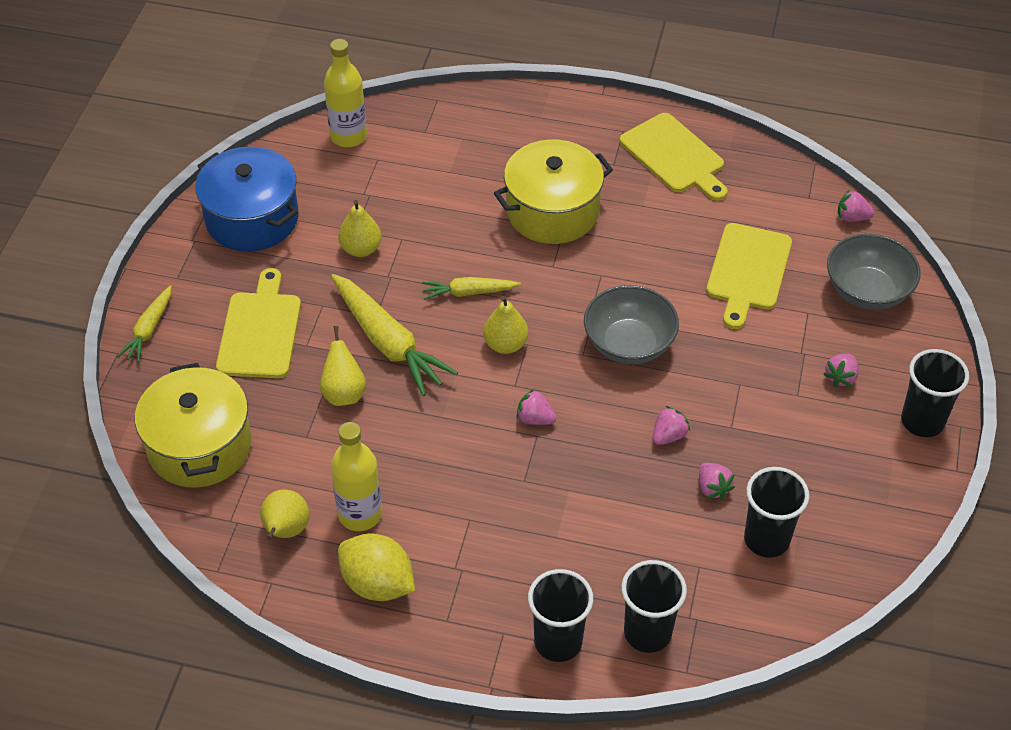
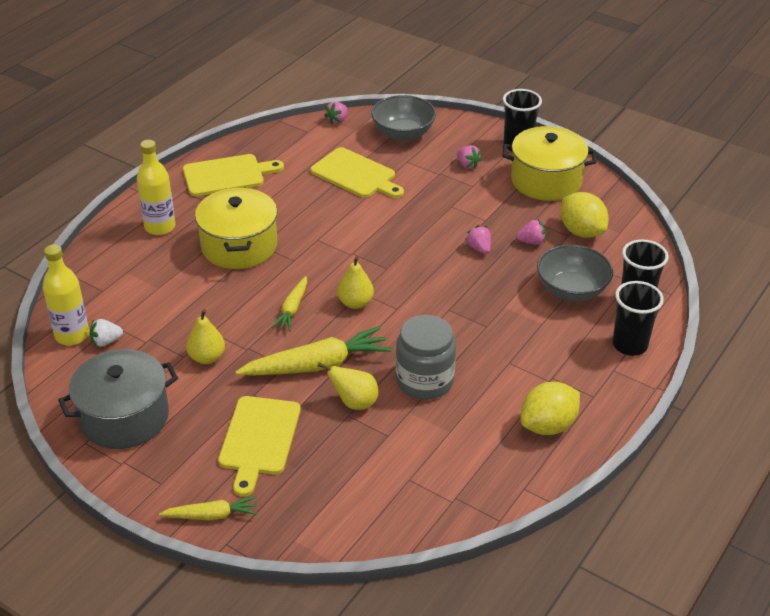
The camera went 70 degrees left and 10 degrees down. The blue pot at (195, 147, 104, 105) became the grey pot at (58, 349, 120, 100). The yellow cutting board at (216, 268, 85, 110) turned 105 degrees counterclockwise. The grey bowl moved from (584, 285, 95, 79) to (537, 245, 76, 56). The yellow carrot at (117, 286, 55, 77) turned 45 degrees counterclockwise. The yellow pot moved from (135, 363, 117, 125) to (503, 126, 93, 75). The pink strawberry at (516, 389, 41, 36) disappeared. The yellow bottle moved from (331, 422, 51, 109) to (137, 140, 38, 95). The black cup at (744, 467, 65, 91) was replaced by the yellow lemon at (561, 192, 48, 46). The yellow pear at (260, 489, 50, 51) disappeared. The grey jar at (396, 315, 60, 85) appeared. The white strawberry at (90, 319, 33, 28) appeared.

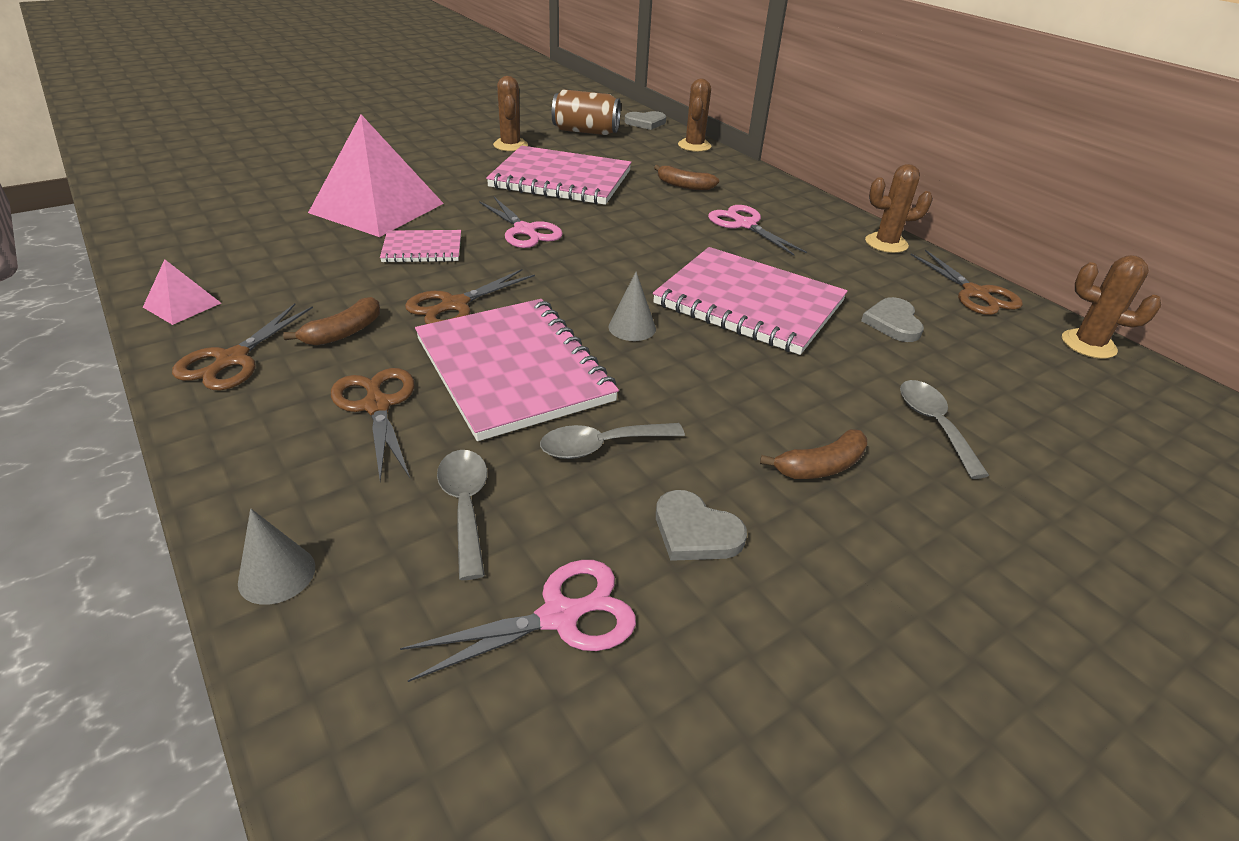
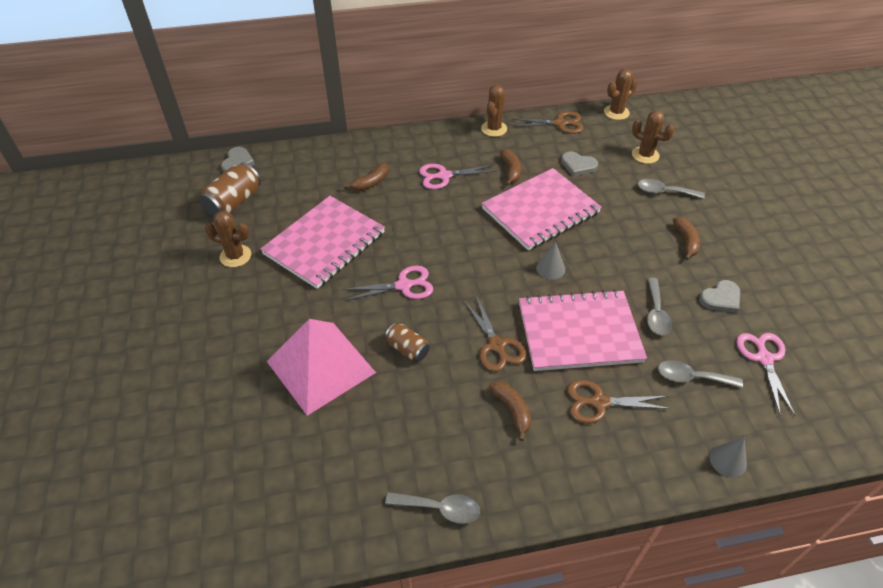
The camera went 65 degrees left and 10 degrees up. The brown cactus moved from (678, 79, 33, 73) to (632, 111, 43, 53). The pink notebook at (380, 230, 81, 33) was replaced by the brown can at (385, 322, 45, 39). The pink pyramid at (143, 259, 78, 66) was replaced by the grey spoon at (385, 492, 95, 32). The brown scissors at (172, 304, 141, 86) disappeared. The brown banana at (500, 149, 21, 37) appeared.

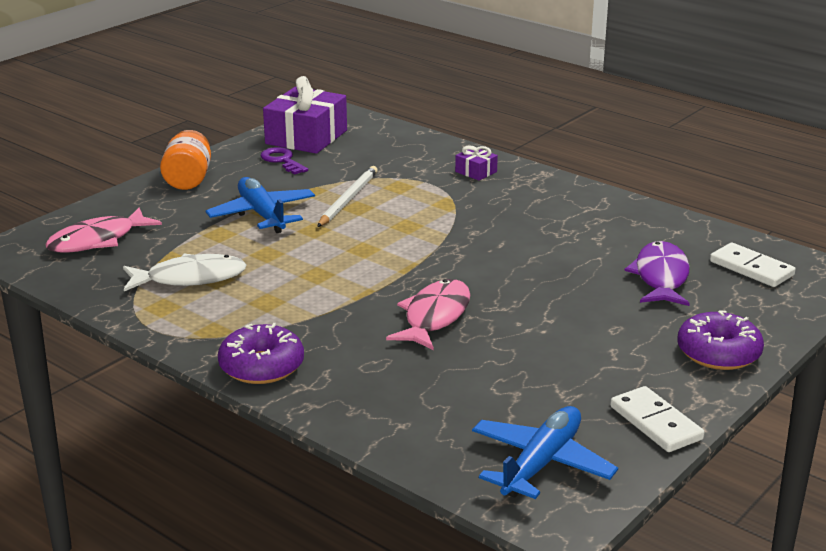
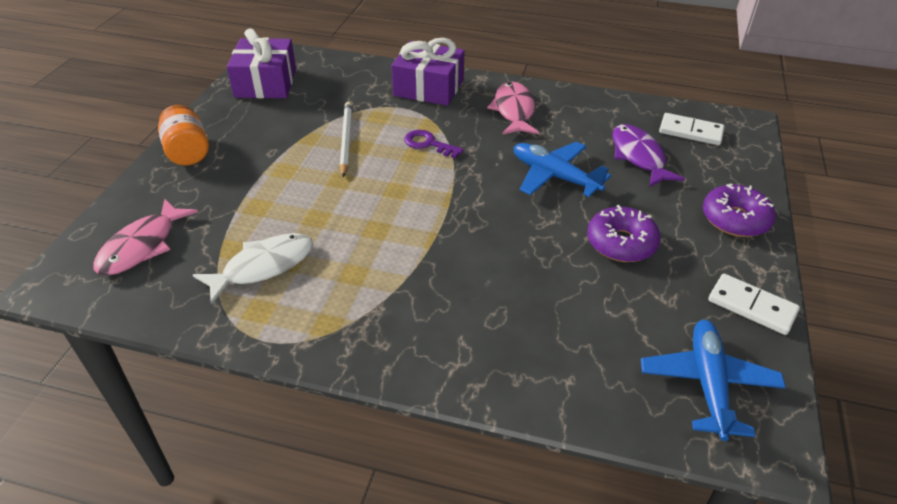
The camera went 25 degrees left and 15 degrees up. The purple gift at (455, 146, 43, 35) changed to 2.20 times the size. The purple key moved from (261, 147, 47, 28) to (404, 130, 59, 28). The blue plane moved from (206, 177, 109, 56) to (514, 142, 97, 55). The pink fish moved from (386, 279, 84, 71) to (487, 81, 52, 54). The purple donut moved from (218, 323, 86, 61) to (587, 205, 74, 57).

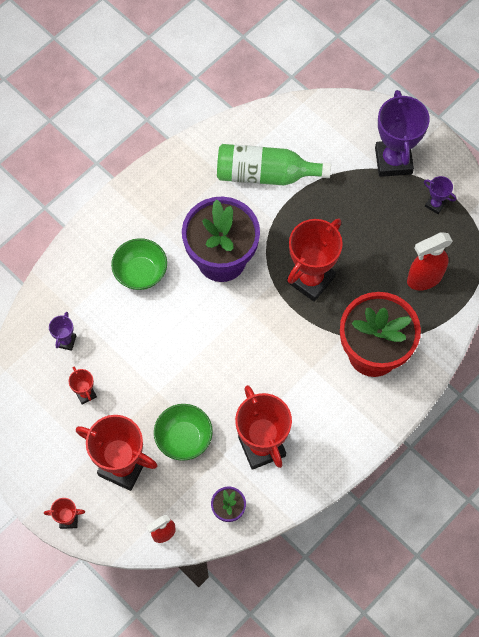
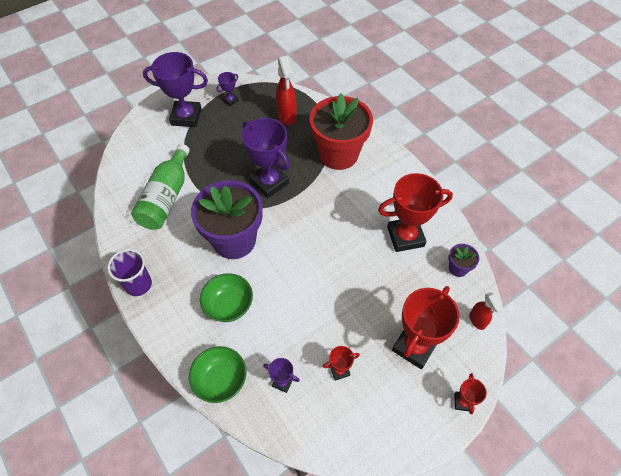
The camera went 80 degrees left and 10 degrees down. The red trophy at (287, 219, 56, 83) became the purple trophy at (242, 118, 48, 80). The green bowl moved from (154, 404, 59, 57) to (189, 346, 57, 57). The purple cup at (107, 249, 45, 47) appeared.

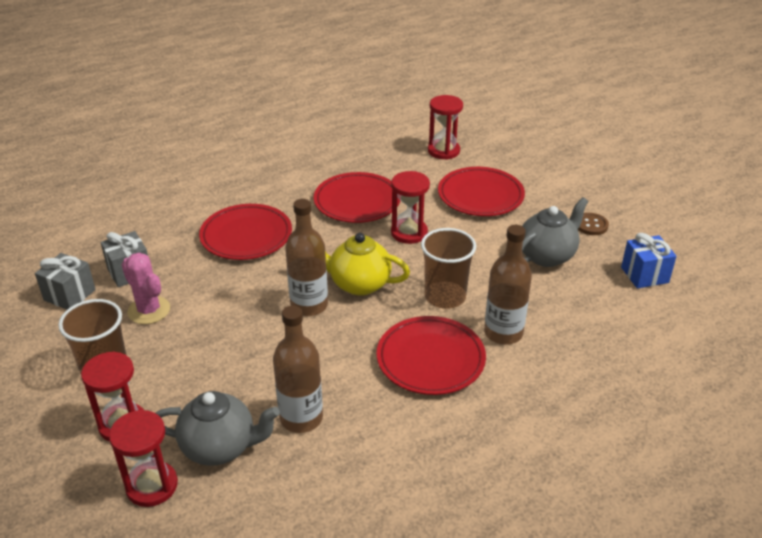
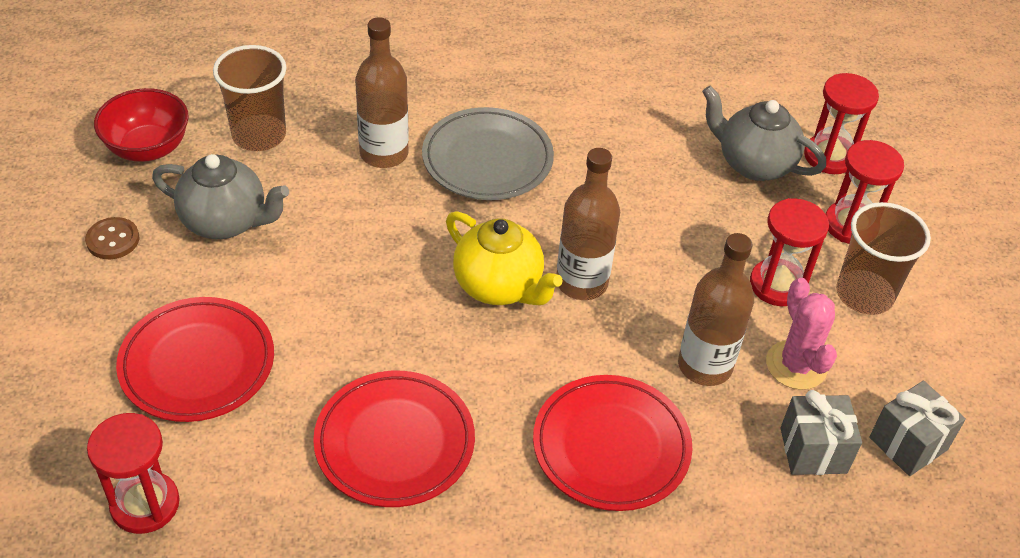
The camera went 155 degrees left and 10 degrees up. The red hourglass moved from (391, 171, 39, 73) to (750, 198, 79, 108). The grey teapot at (522, 197, 66, 70) turned 150 degrees counterclockwise. The brown cup moved from (421, 228, 55, 81) to (213, 45, 73, 106). The blue gift at (621, 233, 56, 56) was replaced by the red bowl at (94, 88, 95, 74). The brown bottle moved from (273, 306, 50, 127) to (678, 233, 76, 153). The red plate at (377, 316, 109, 79) became the grey plate at (422, 107, 132, 93).

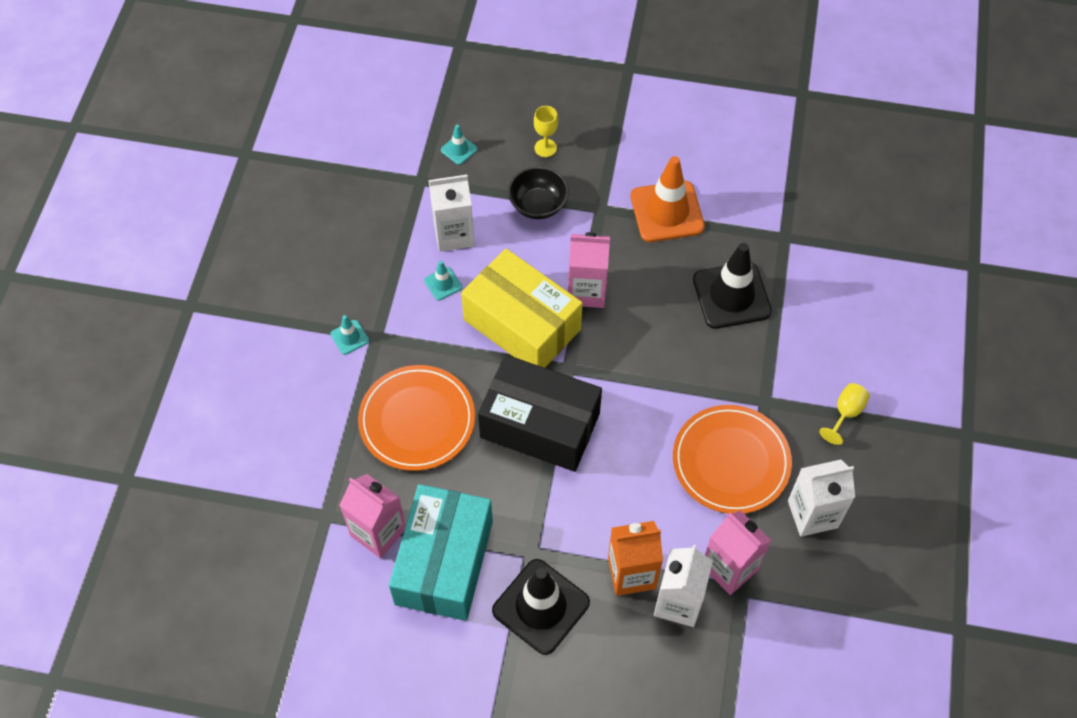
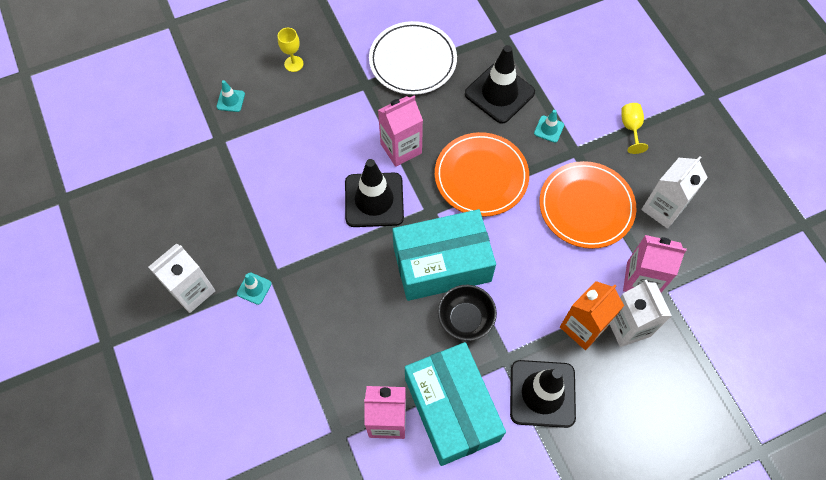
The camera went 35 degrees left and 5 degrees up. The orange traffic cone at (631, 156, 74, 86) was replaced by the white plate at (369, 21, 88, 74). The black bowl moved from (508, 166, 61, 53) to (438, 285, 59, 56). The white carton moved from (429, 175, 45, 77) to (148, 243, 68, 70). The yellow box at (461, 249, 122, 119) was replaced by the black traffic cone at (345, 159, 59, 68). The turquoise traffic cone moved from (424, 261, 38, 39) to (534, 110, 30, 33). The black box at (478, 355, 124, 117) became the turquoise box at (392, 209, 104, 92). The orange plate moved from (358, 365, 117, 106) to (435, 132, 94, 85).

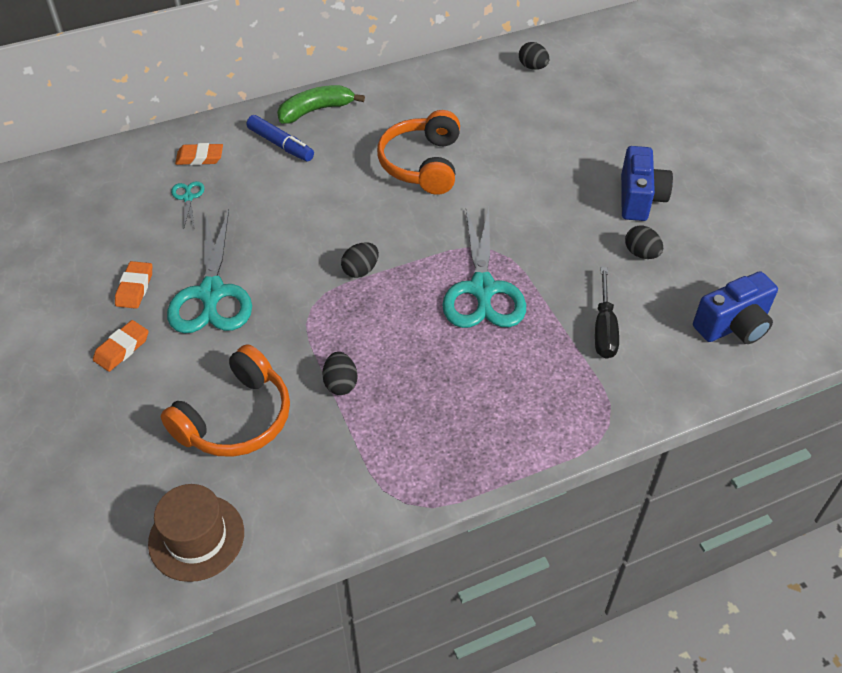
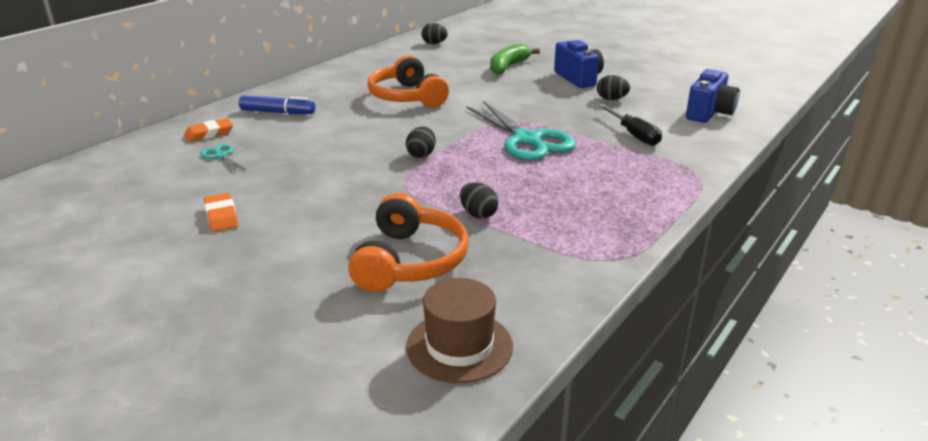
The camera went 30 degrees left and 20 degrees down. The green banana moved from (277, 85, 88, 38) to (490, 44, 50, 31). The turquoise scissors at (167, 209, 85, 125) disappeared. The orange eraser at (93, 320, 56, 52) disappeared.

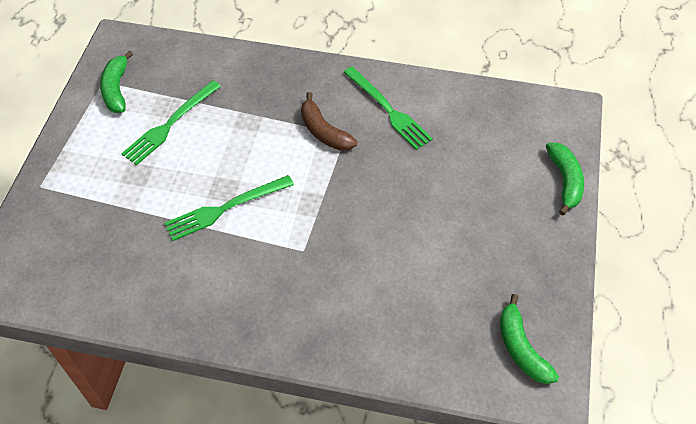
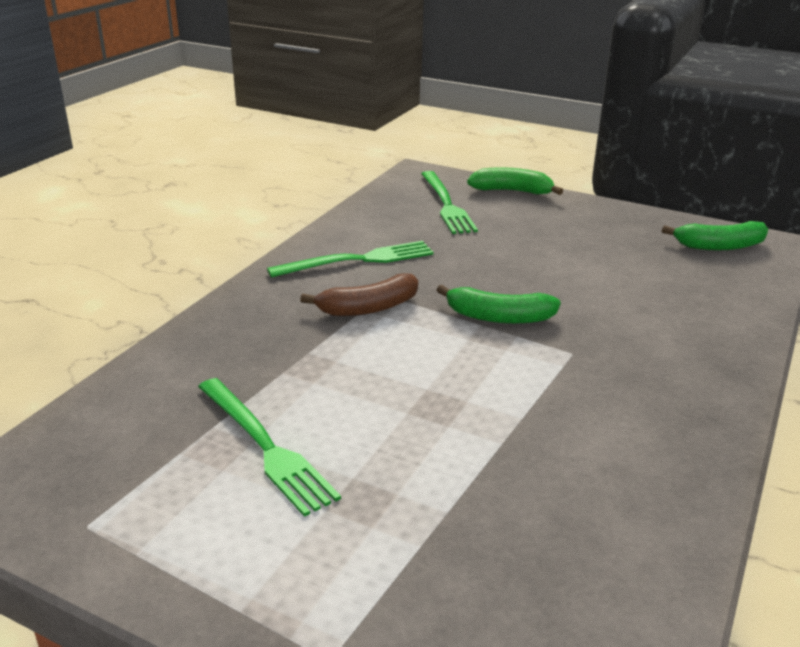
The camera went 75 degrees left and 25 degrees down. The green banana moved from (100, 50, 33, 63) to (437, 285, 124, 39). The green fork moved from (164, 175, 130, 66) to (421, 171, 57, 63).

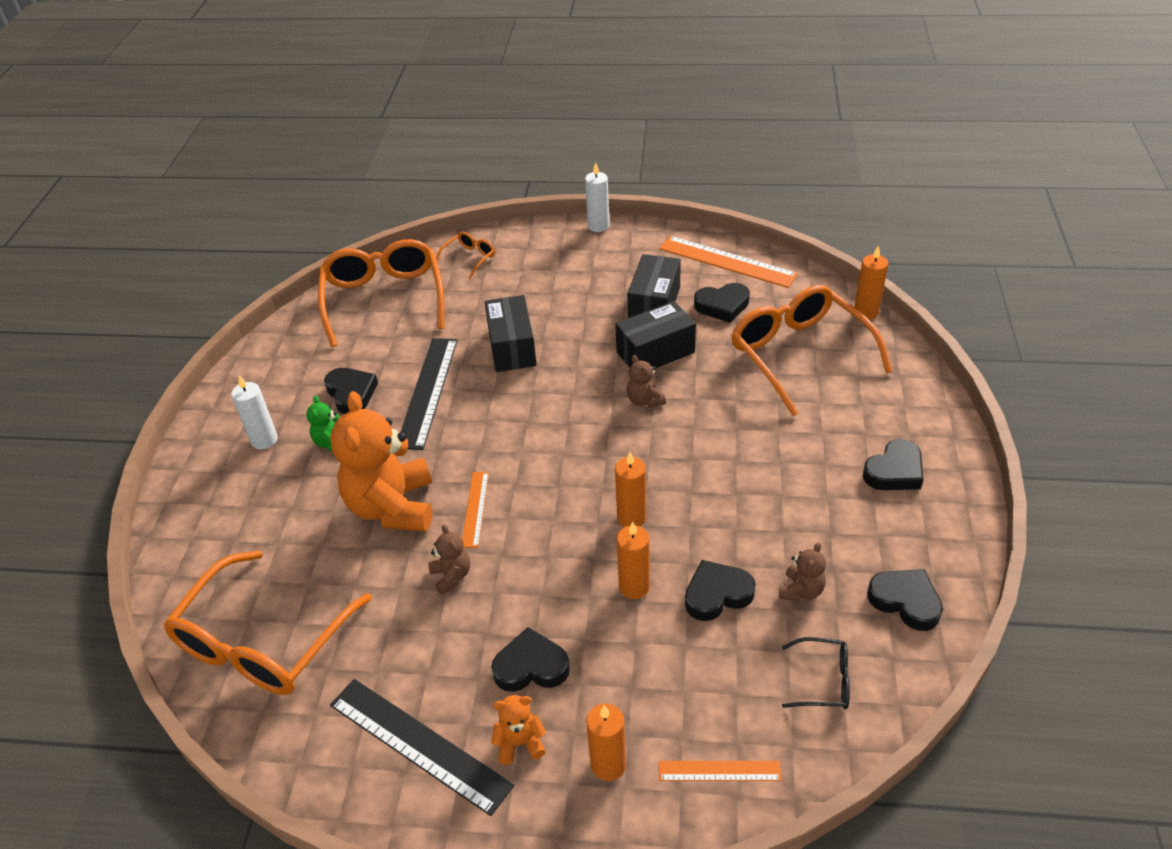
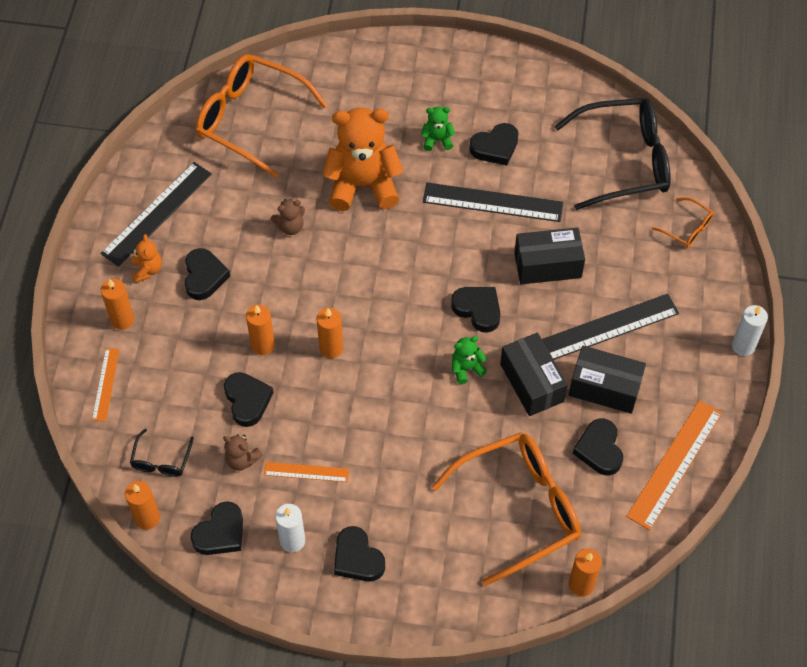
The camera went 90 degrees right and 15 degrees up. The orange glasses at (318, 239, 126, 108) became the black glasses at (555, 98, 116, 112). The brown teddy bear at (627, 355, 39, 53) became the green teddy bear at (452, 336, 35, 48). The white candle moved from (231, 376, 47, 73) to (275, 504, 30, 48). The orange ruler moved from (462, 472, 27, 76) to (264, 462, 85, 20). The black heart at (451, 287, 50, 46) appeared. The black ruler at (542, 294, 137, 66) appeared. The orange candle at (125, 481, 35, 49) appeared.

